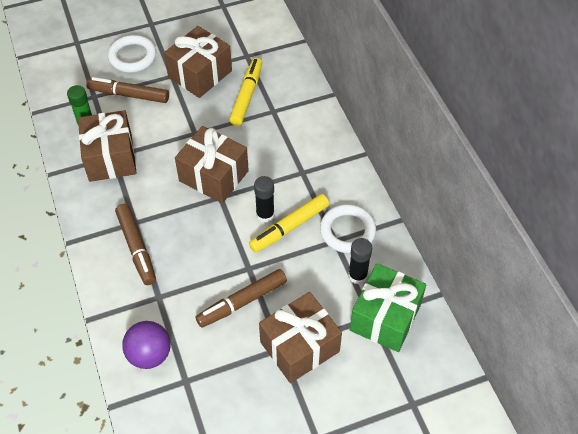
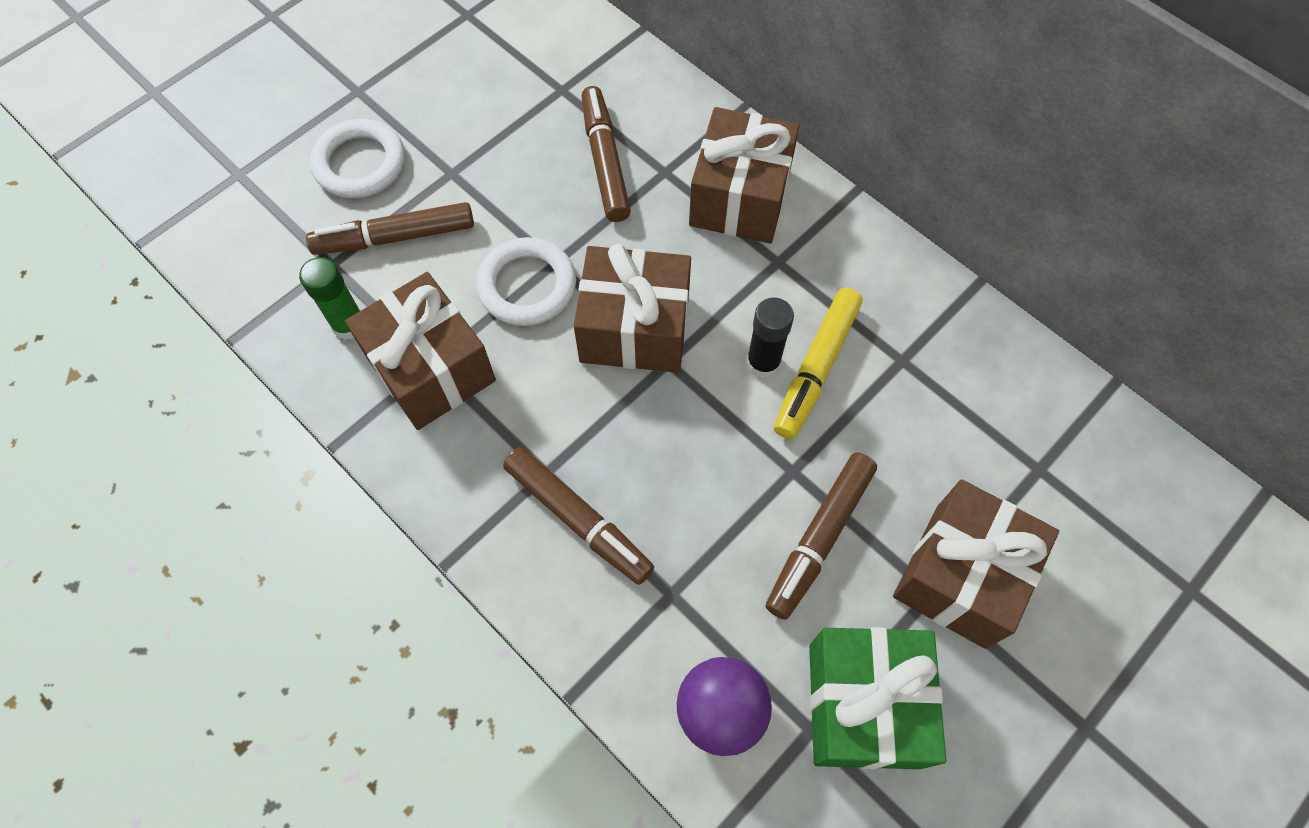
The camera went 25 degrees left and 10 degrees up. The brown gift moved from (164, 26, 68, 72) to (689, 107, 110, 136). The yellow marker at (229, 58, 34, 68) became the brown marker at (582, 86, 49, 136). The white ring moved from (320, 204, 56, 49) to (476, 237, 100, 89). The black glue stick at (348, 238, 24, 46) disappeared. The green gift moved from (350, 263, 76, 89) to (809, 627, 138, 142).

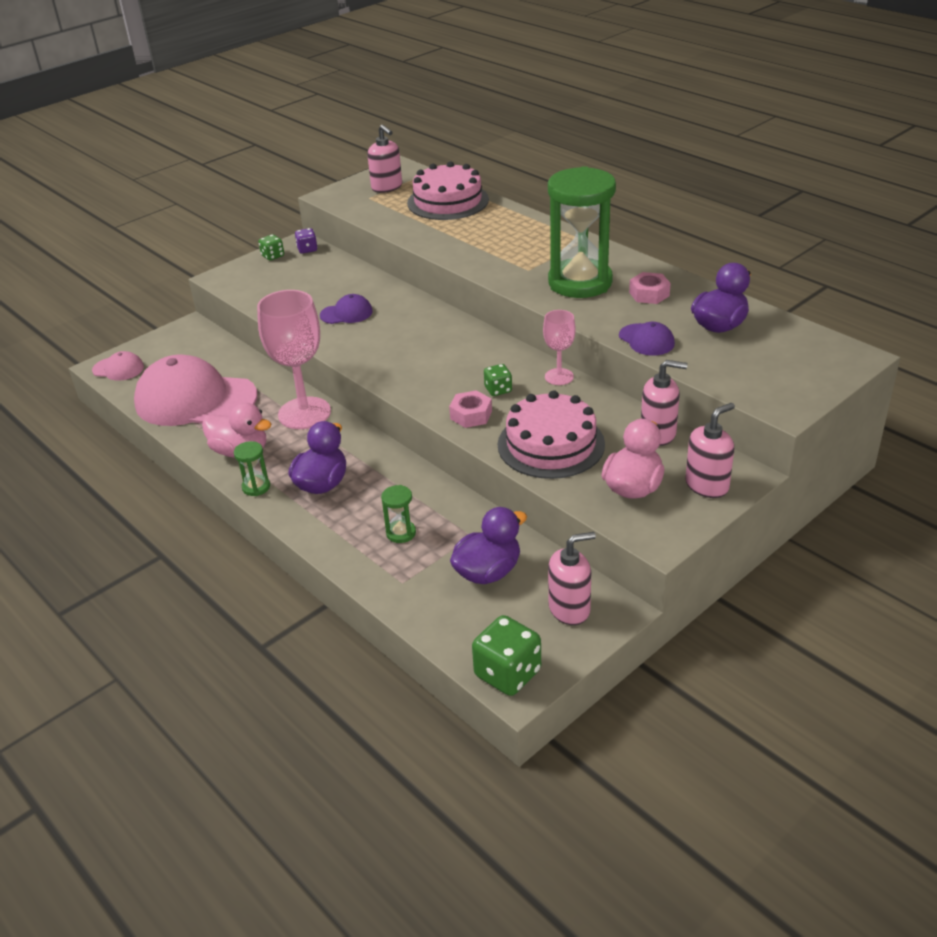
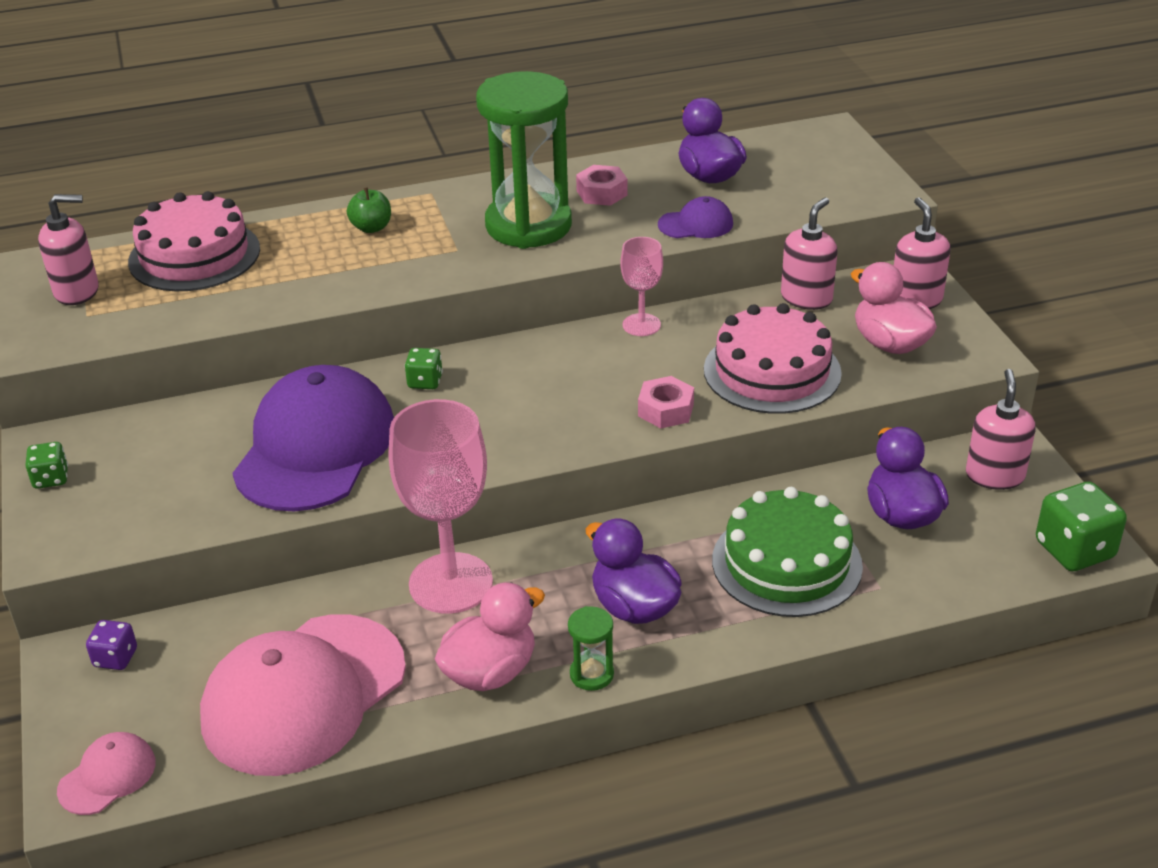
The camera went 65 degrees left and 0 degrees up. The purple dice moved from (295, 228, 23, 26) to (86, 620, 51, 50). The purple cap at (320, 294, 53, 30) changed to 2.28 times the size. The green dice moved from (484, 364, 28, 32) to (405, 348, 38, 41). The green hourglass at (381, 485, 35, 58) was replaced by the green cake at (712, 487, 151, 130). The green apple at (347, 187, 44, 46) appeared.

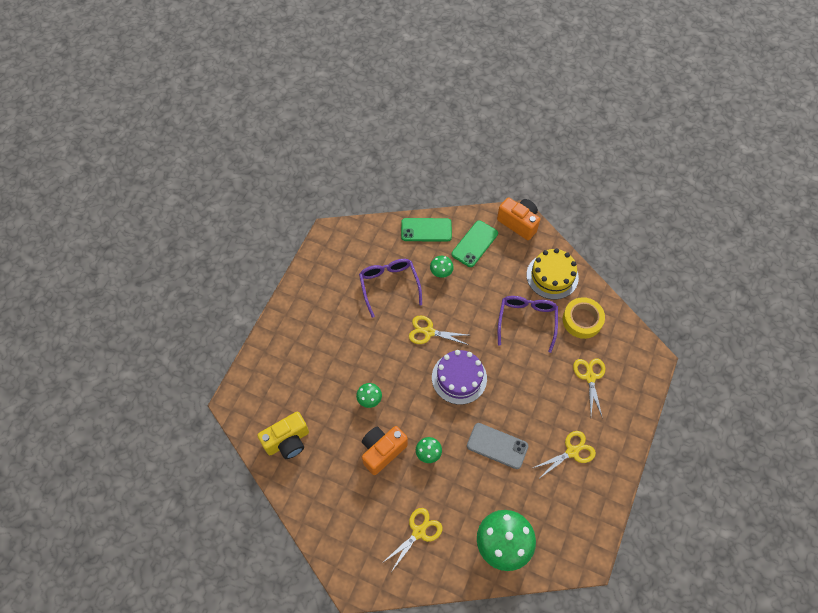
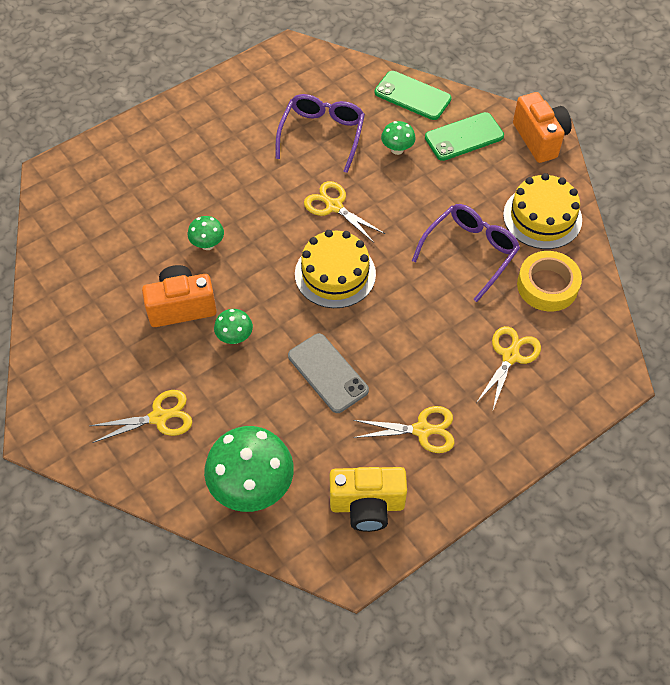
The camera went 30 degrees right and 5 degrees down. The purple cake at (432, 350, 55, 55) became the yellow cake at (295, 230, 81, 78). The yellow camera moved from (257, 412, 52, 47) to (330, 467, 77, 65).

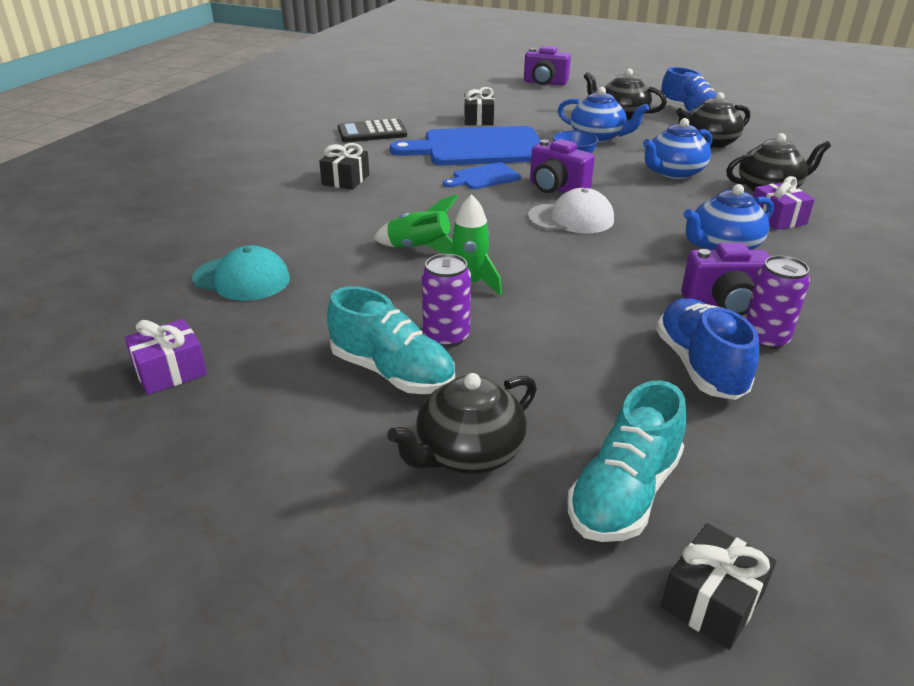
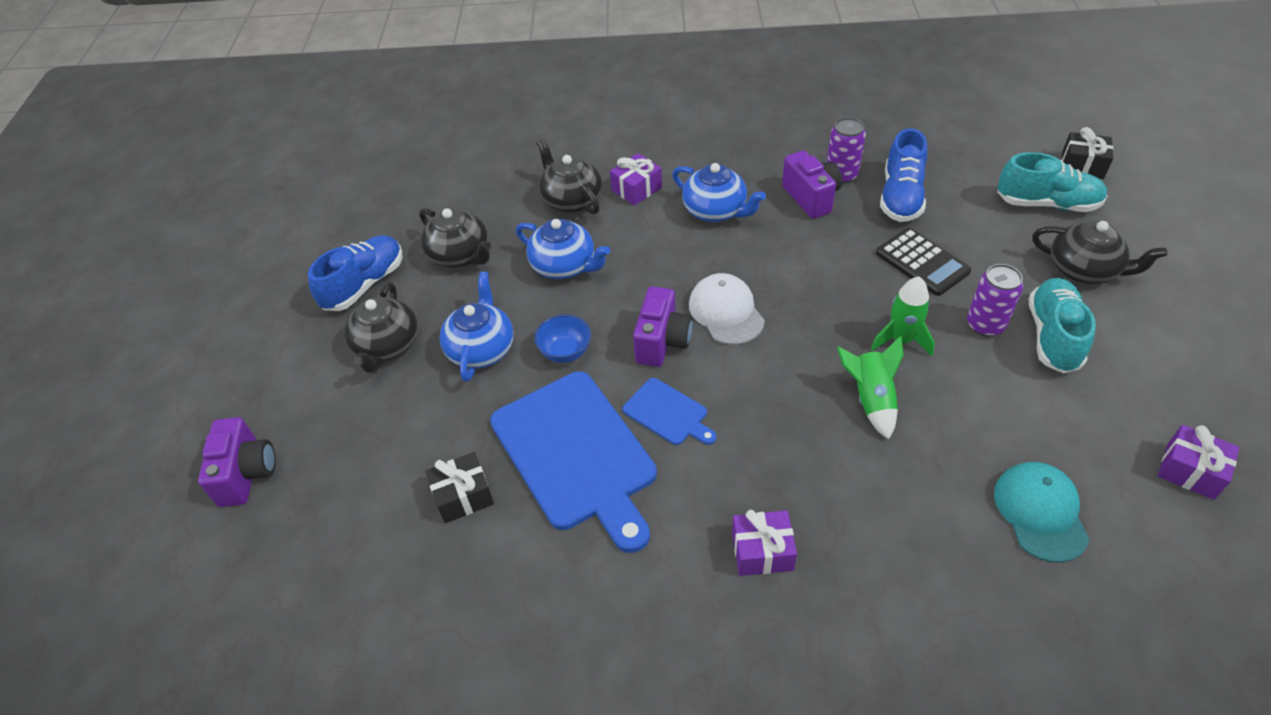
The camera went 110 degrees left and 15 degrees up. The black calculator moved from (338, 119, 69, 23) to (876, 228, 95, 68). The black gift at (319, 143, 50, 47) became the purple gift at (732, 510, 65, 66). The blue shoe at (656, 298, 103, 102) turned 45 degrees counterclockwise.

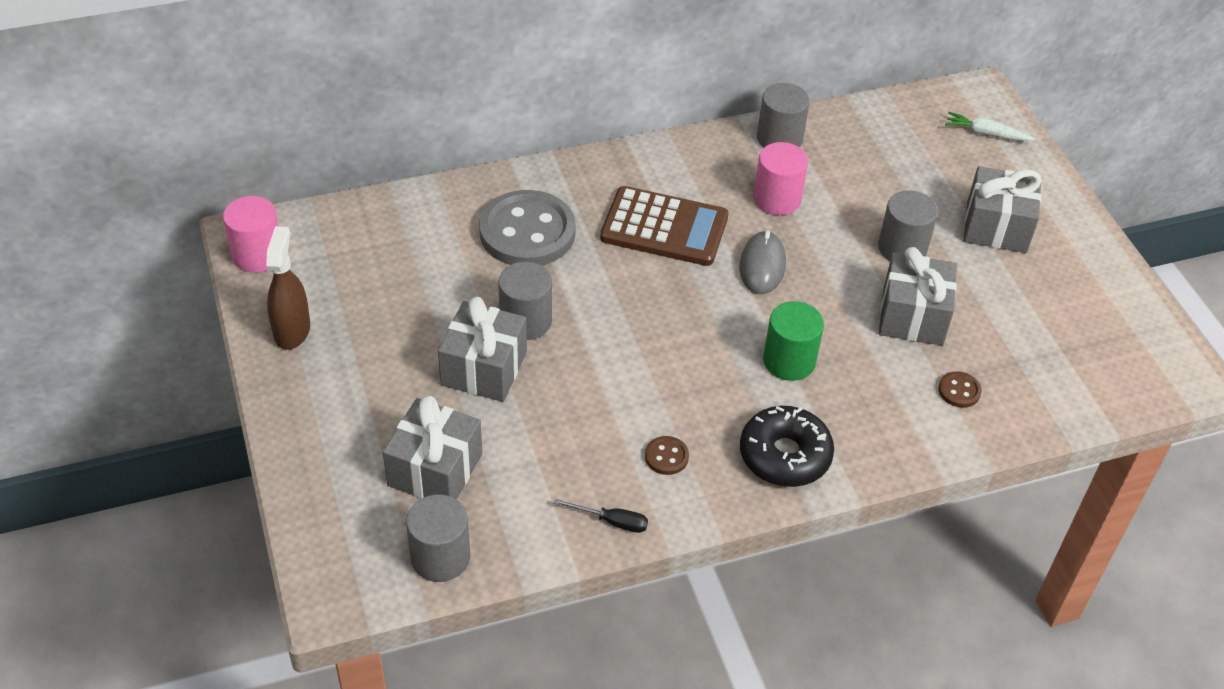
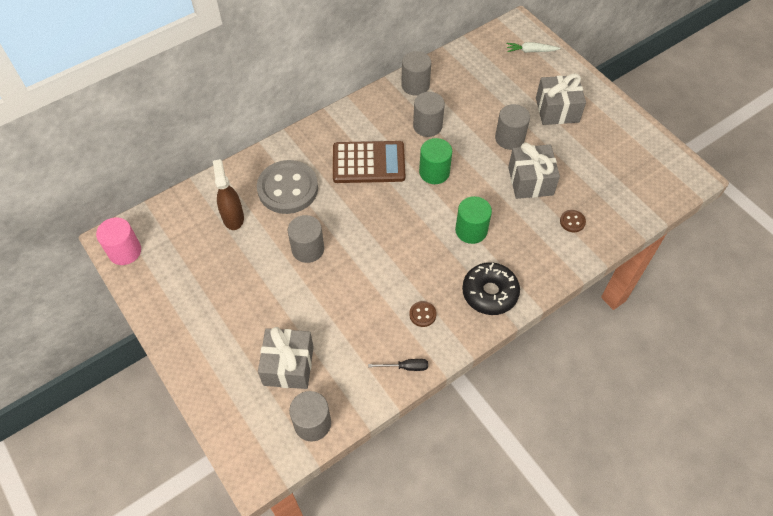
The camera went 15 degrees left and 10 degrees up. The pink cylinder at (753, 142, 55, 73) became the grey cylinder at (413, 92, 32, 45). The brown spray bottle moved from (266, 226, 44, 124) to (213, 159, 31, 71). The grey mouse at (739, 230, 47, 64) was replaced by the green cylinder at (419, 138, 33, 46). The grey gift at (438, 297, 89, 105) disappeared.

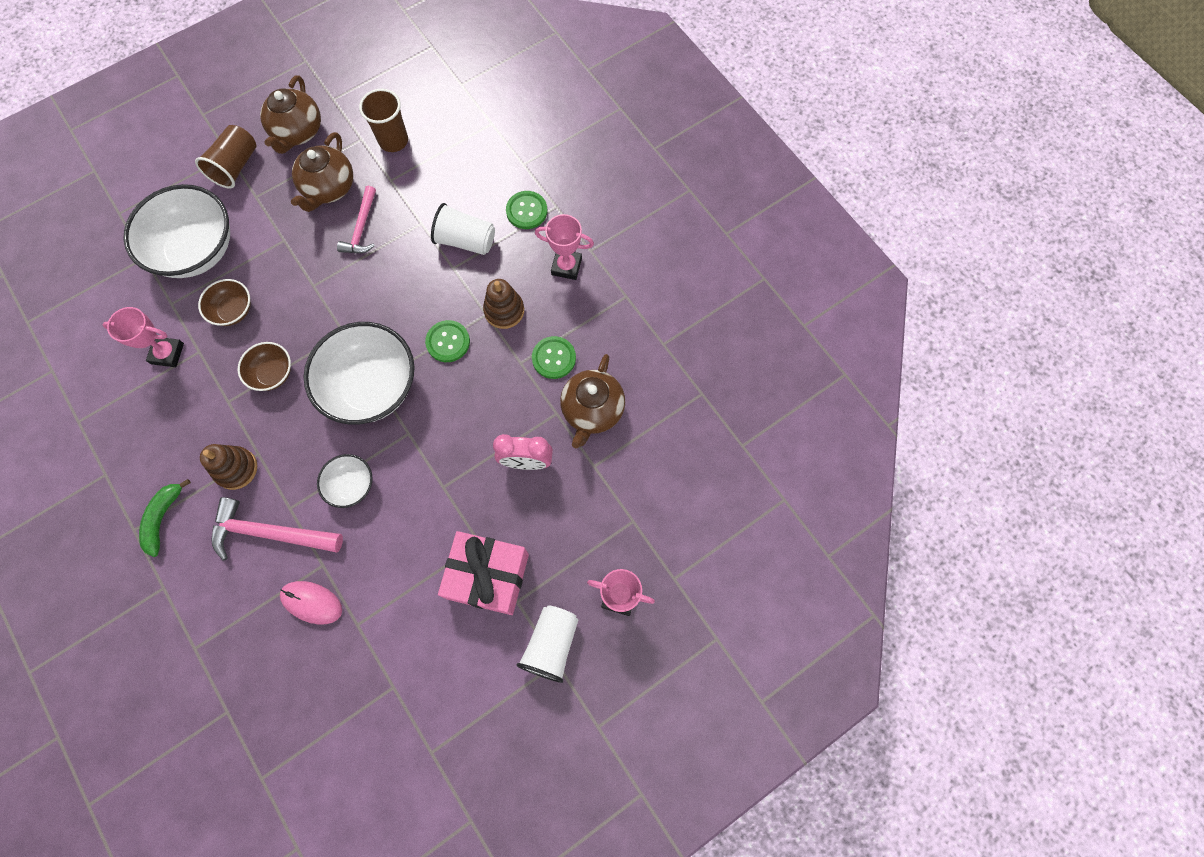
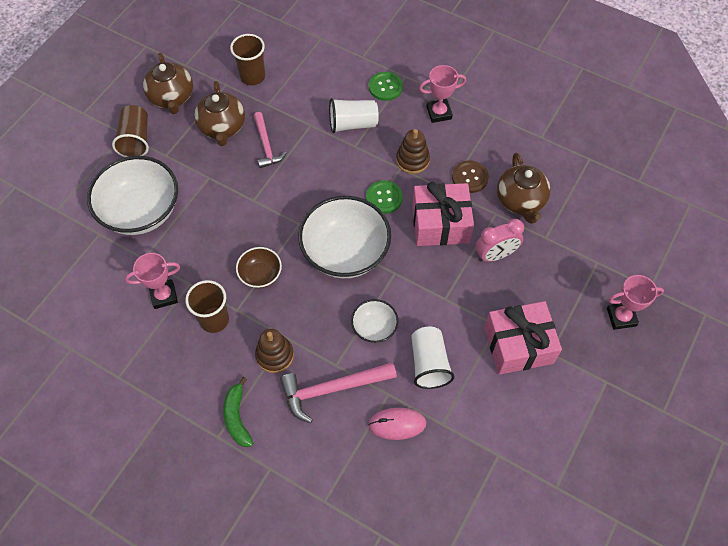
The camera went 25 degrees left and 10 degrees down. The brown bowl at (198, 279, 53, 47) disappeared. The green button at (532, 336, 44, 43) became the brown button at (452, 160, 37, 33). The white cup moved from (517, 605, 61, 78) to (411, 327, 44, 62). The pink gift at (412, 182, 62, 64) appeared. The brown cup at (185, 280, 44, 53) appeared.

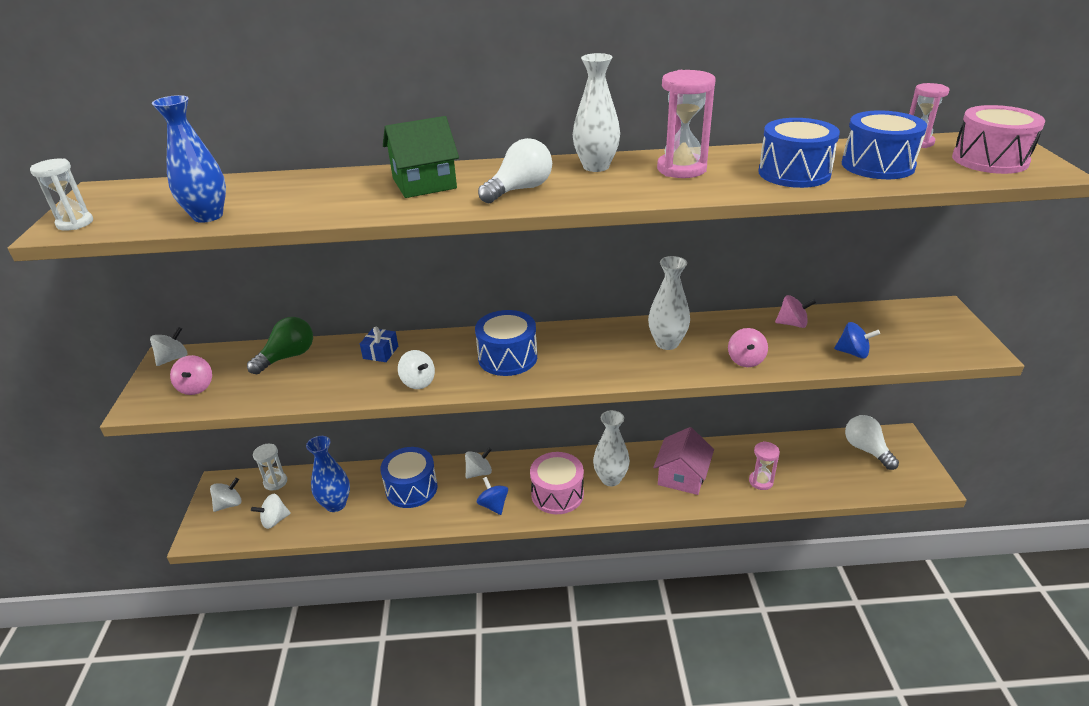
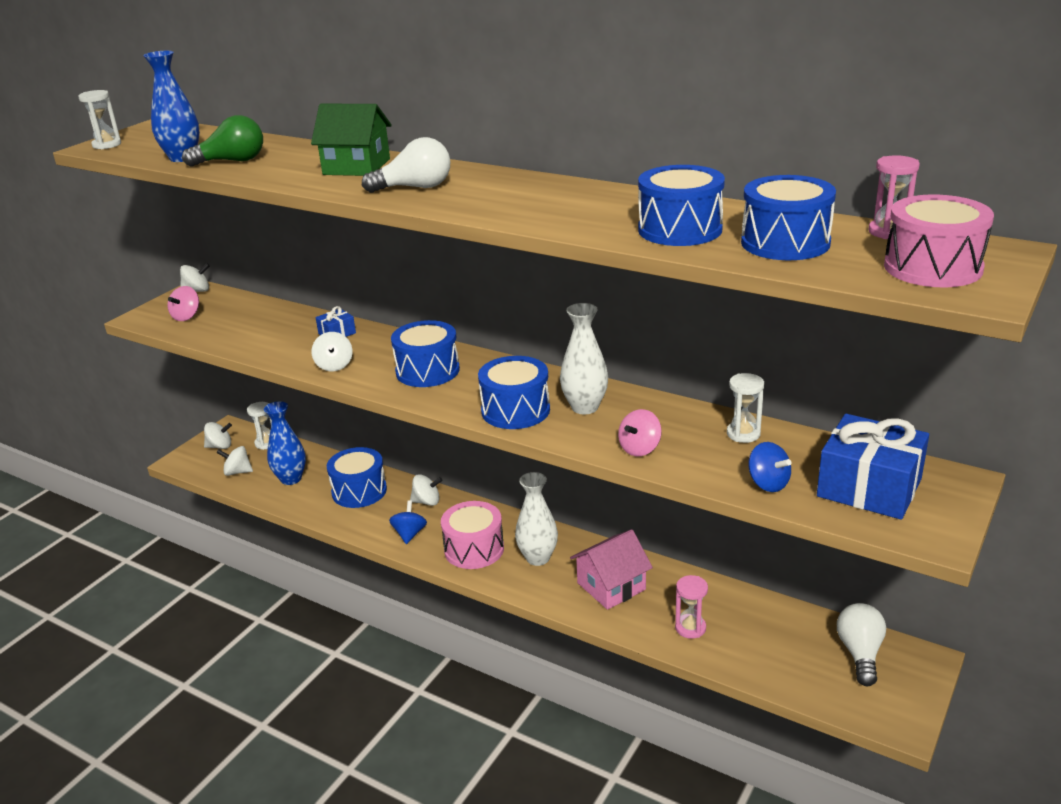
The camera went 35 degrees right and 5 degrees down. The white vase at (573, 53, 47, 119) disappeared. The pink hourglass at (657, 70, 58, 108) disappeared. The pink spinning top at (775, 295, 41, 33) was replaced by the white hourglass at (727, 373, 37, 70). The green light bulb moved from (247, 317, 66, 57) to (182, 115, 81, 51). The blue drum at (478, 356, 72, 73) appeared. The blue gift at (817, 414, 112, 106) appeared.

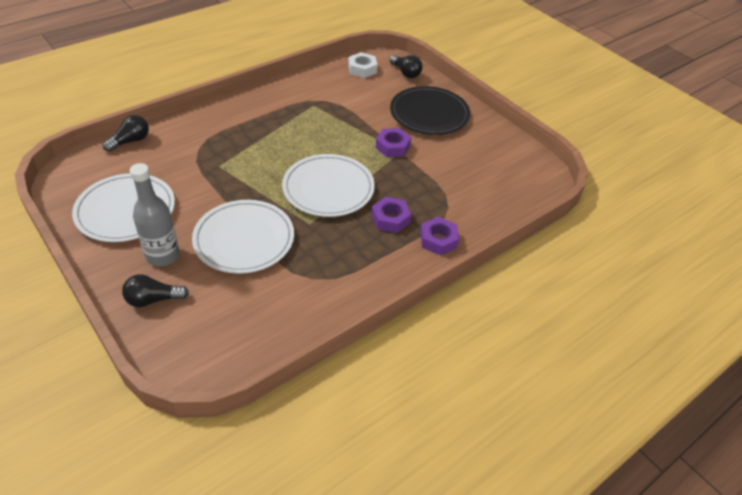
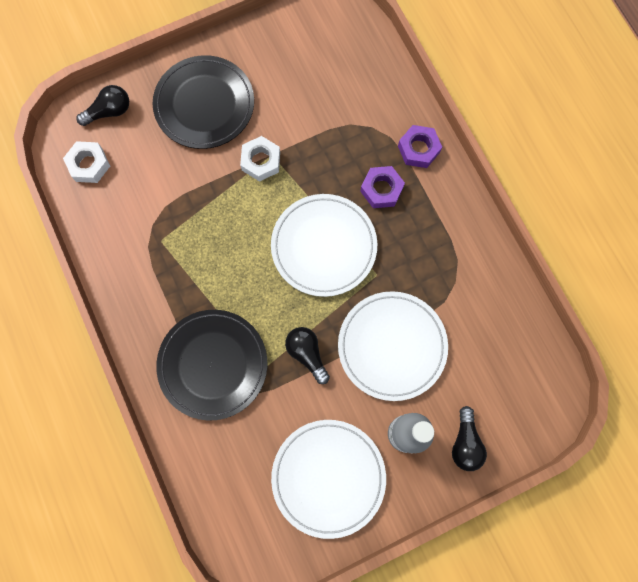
The camera went 75 degrees left and 30 degrees up. The black light bulb moved from (103, 115, 46, 37) to (285, 327, 45, 57). The purple nut at (376, 128, 35, 29) became the white nut at (240, 136, 40, 46). The black plate at (156, 310, 111, 111) appeared.

